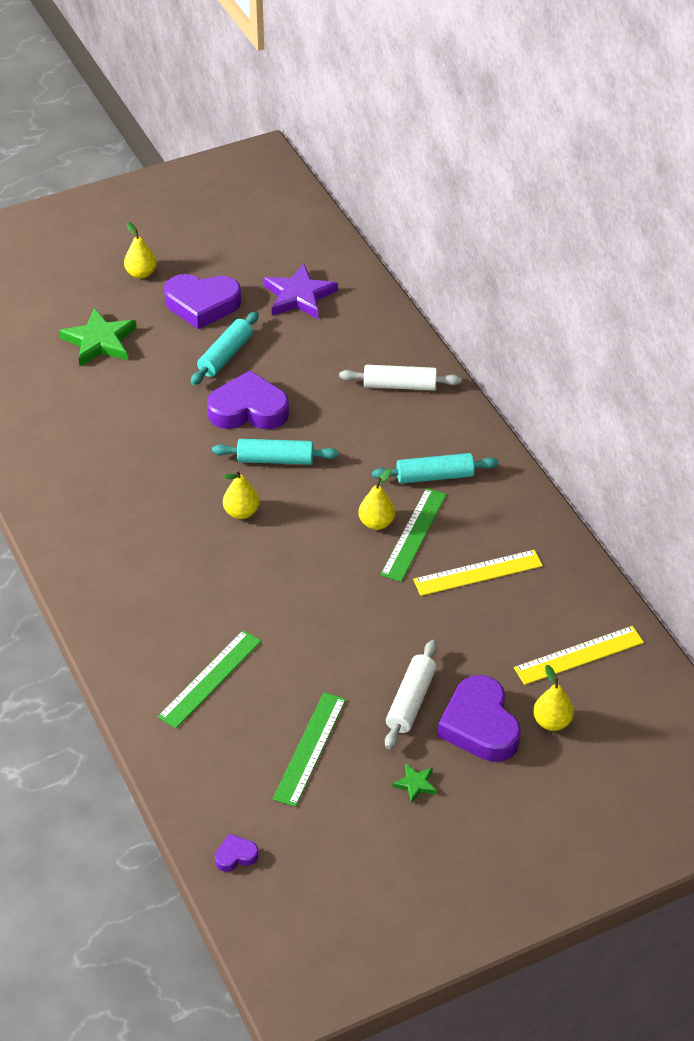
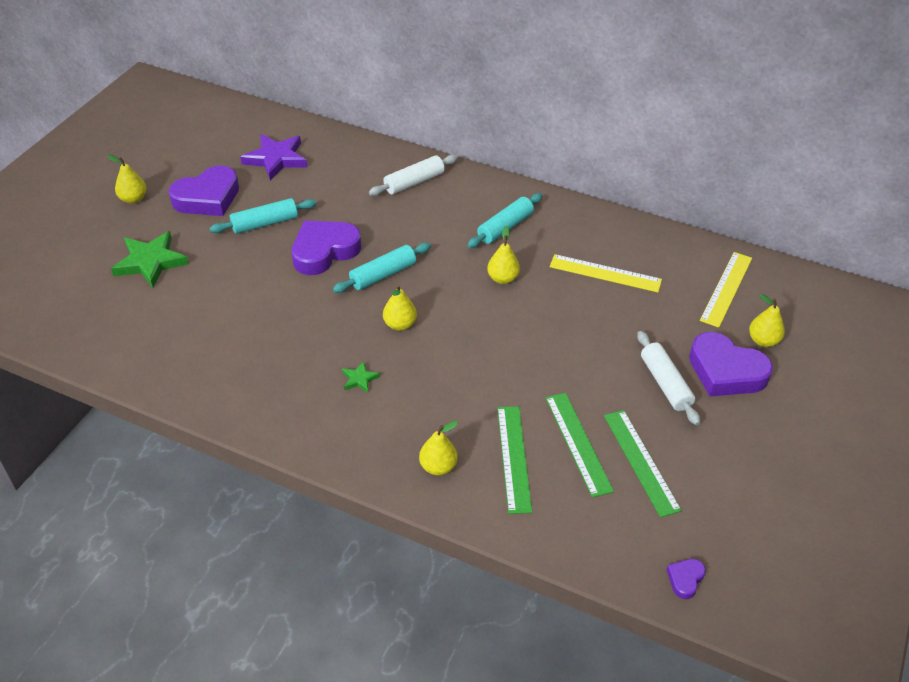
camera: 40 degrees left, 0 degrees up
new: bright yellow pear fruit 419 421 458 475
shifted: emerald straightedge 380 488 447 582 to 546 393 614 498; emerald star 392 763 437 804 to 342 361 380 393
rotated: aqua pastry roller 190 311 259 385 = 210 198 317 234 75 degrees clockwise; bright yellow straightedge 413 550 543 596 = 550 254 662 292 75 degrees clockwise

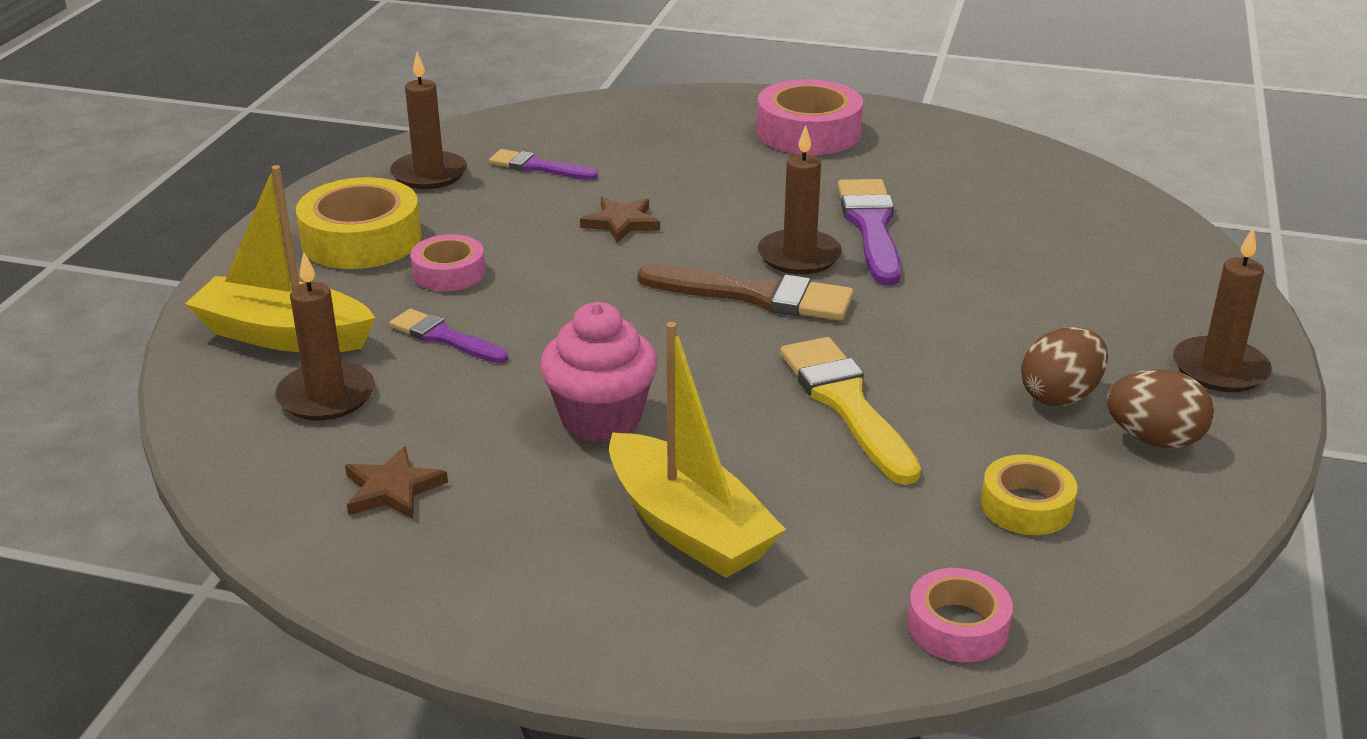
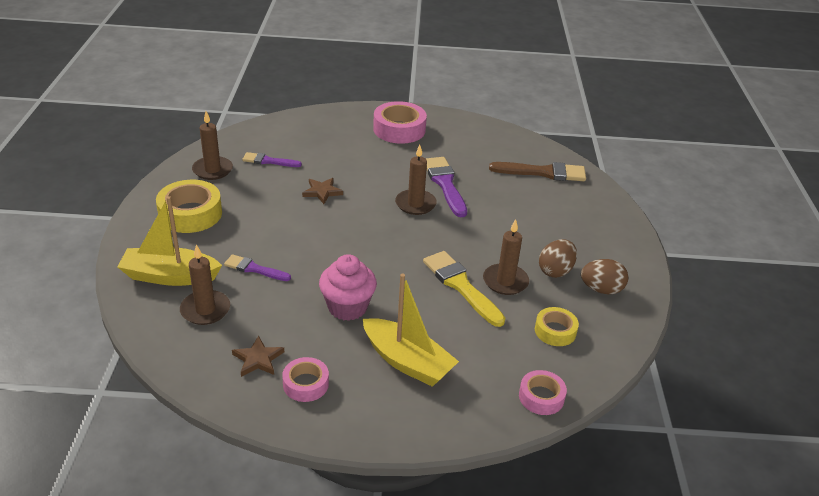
camera: 15 degrees left, 5 degrees up
shifted: rosy sticky tape 410 234 485 291 to 282 357 329 402; dark brown brush 638 265 853 321 to 489 162 586 181; dark brown pillar candle 1173 227 1272 392 to 483 219 529 295

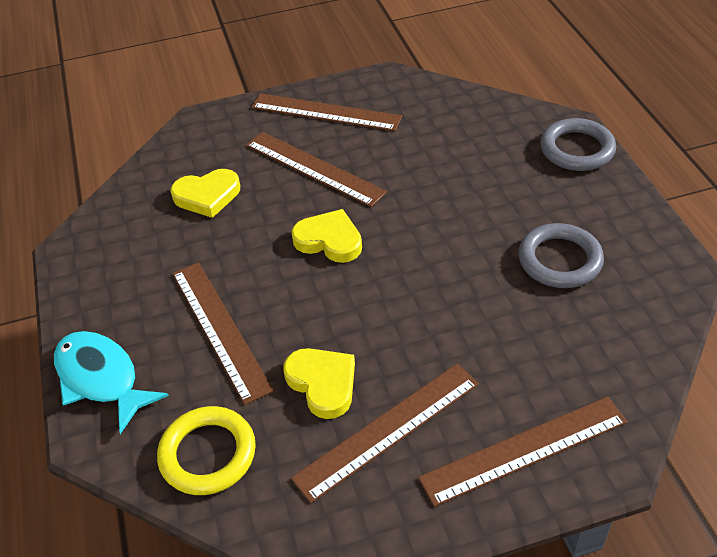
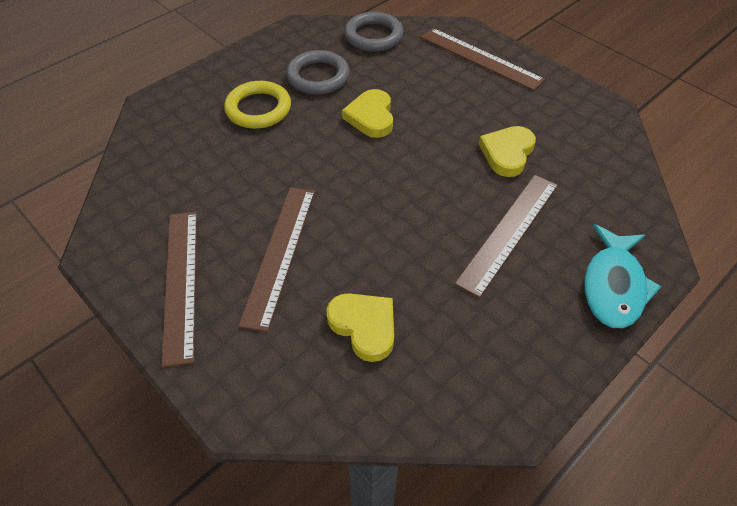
camera: 120 degrees left, 5 degrees up
gone: dark brown straightedge 291 364 479 503
shifted: bright yellow torus 157 406 256 495 to 224 81 291 129; bright yellow heart 291 209 362 263 to 342 89 393 138; gray torus 540 118 616 171 to 344 12 404 52

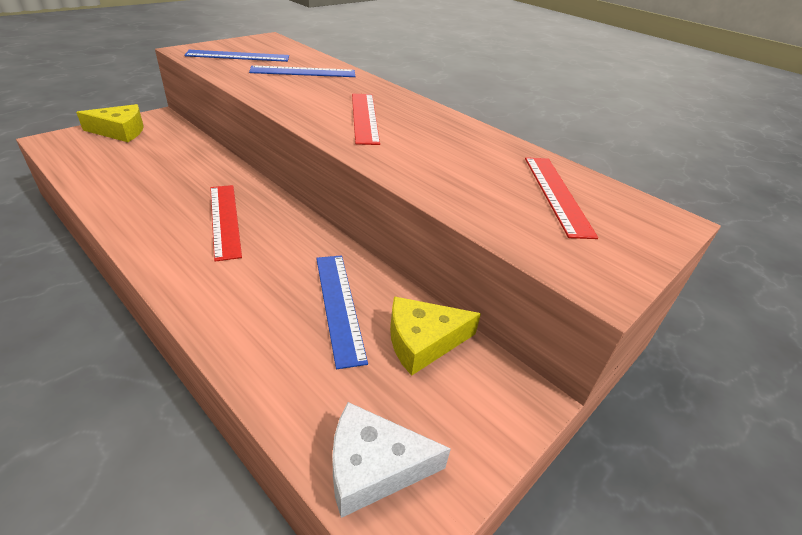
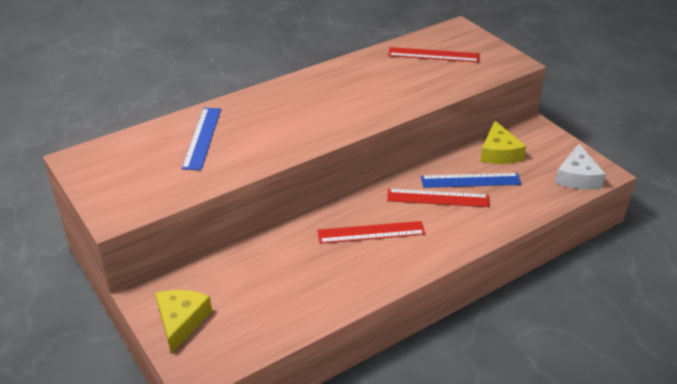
camera: 75 degrees left, 0 degrees up
gone: royal blue straightedge 184 50 289 62
shifted: scarlet straightedge 352 93 380 145 to 387 189 490 207

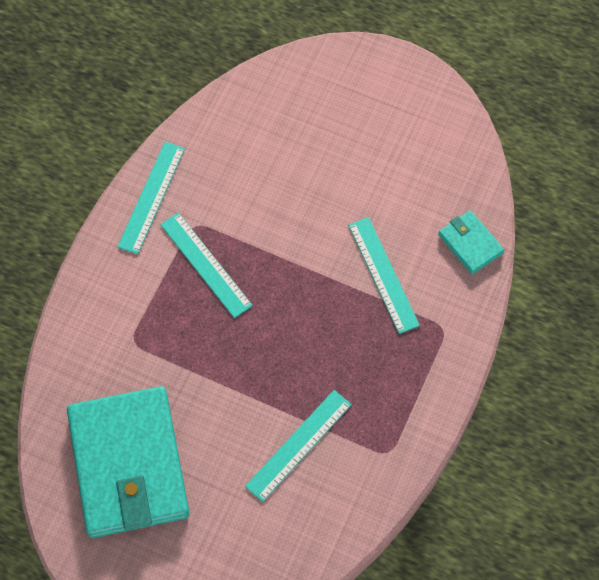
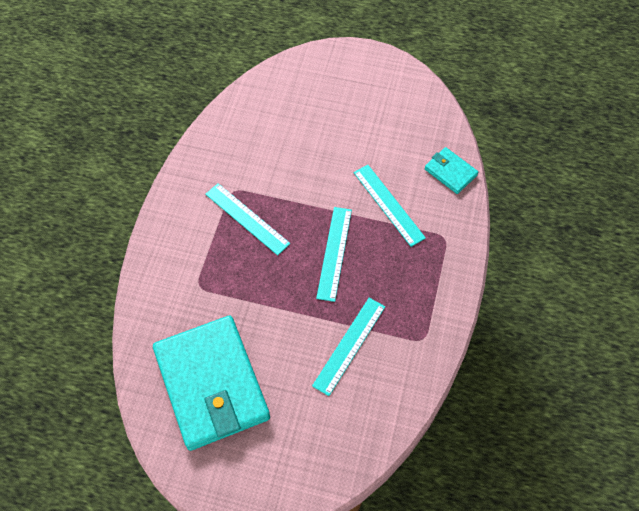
camera: 10 degrees left, 5 degrees down
shifted: aqua straightedge 117 142 185 254 to 316 207 352 302

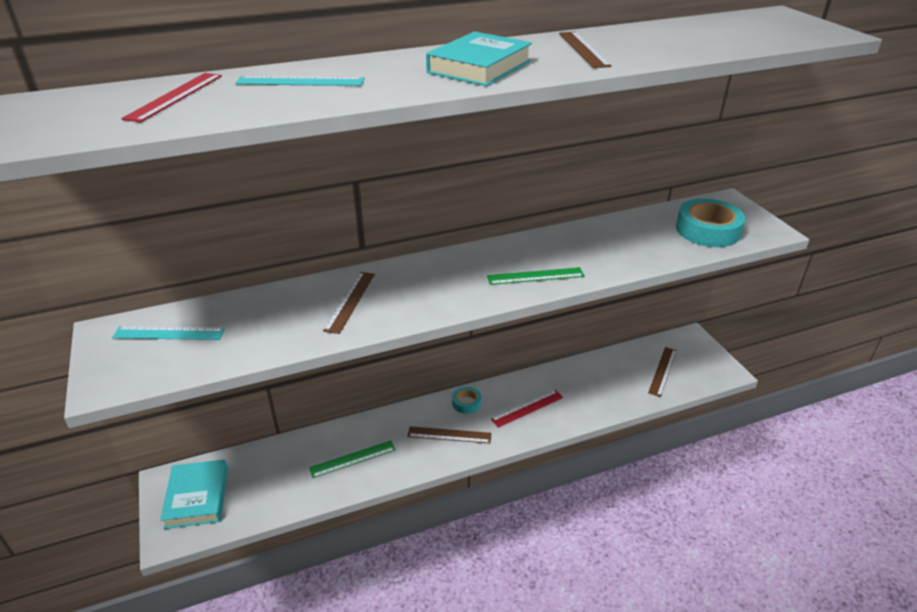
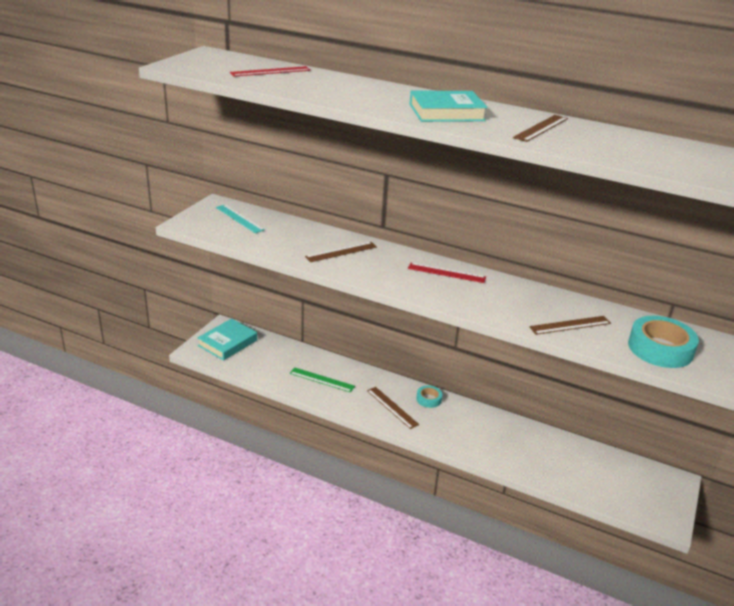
camera: 45 degrees right, 5 degrees down
gone: aqua straightedge 235 76 365 86; emerald straightedge 487 267 585 285
shifted: scarlet straightedge 491 390 563 428 to 408 263 486 283; dark brown straightedge 648 347 677 397 to 529 316 611 335

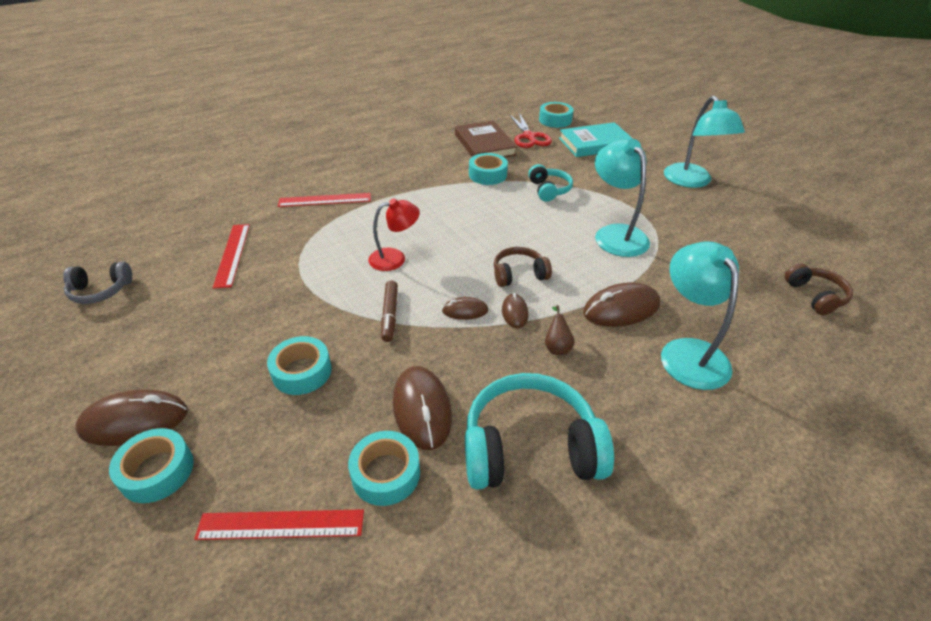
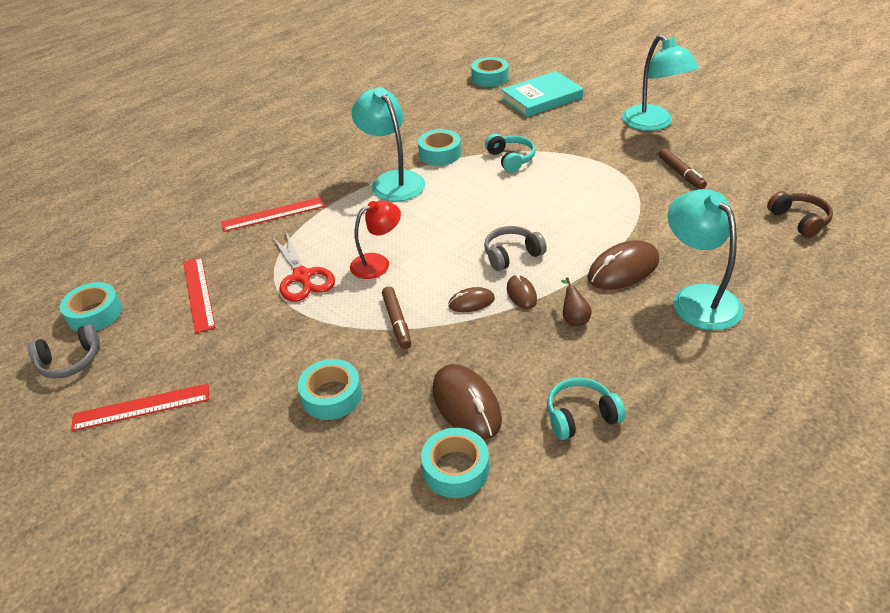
camera: 10 degrees left, 0 degrees up
gone: dark brown computer mouse 75 390 188 446; dark brown hardback 455 121 517 158
new: dark brown marker pen 659 148 707 189
shifted: aqua sticky tape 109 428 194 503 to 60 282 122 332; scarlet straightedge 194 509 364 540 to 71 383 209 431; scarlet pair of scissors 509 113 552 148 to 272 231 335 302; aqua reading lamp 595 139 650 257 to 351 87 425 202
repainted: dark brown headset 494 247 552 287 to gray headset 484 226 547 271
scaled: aqua headset 465 373 614 490 = 547 378 626 440 x0.54

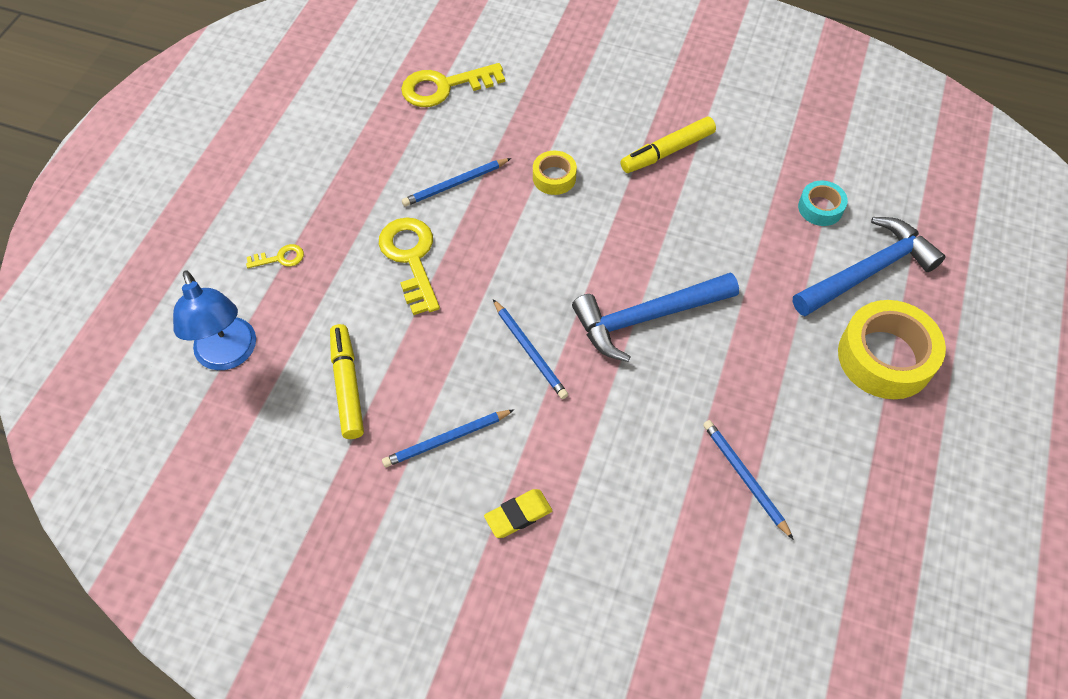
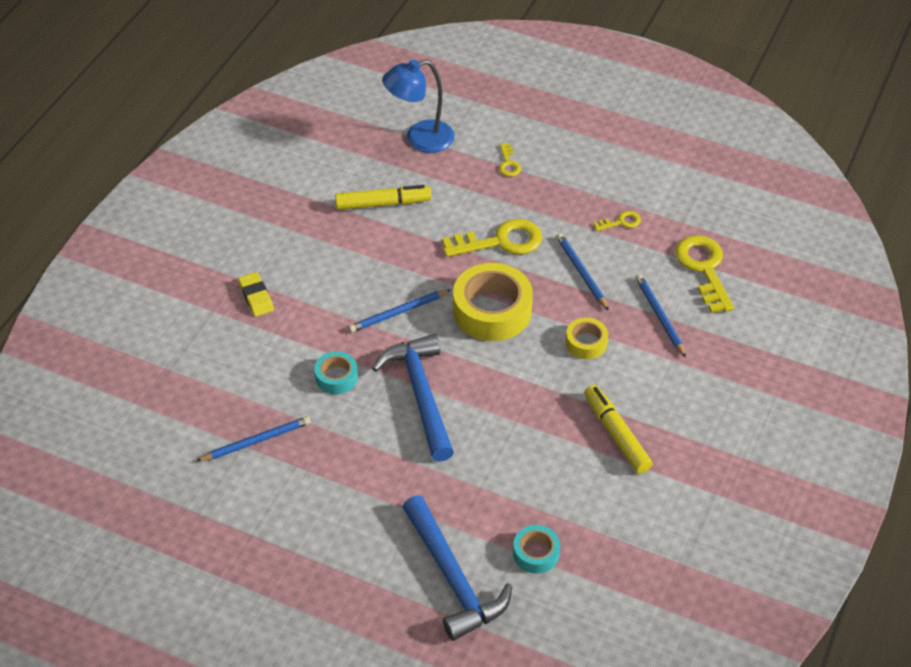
camera: 95 degrees right, 10 degrees down
new: aqua sticky tape 314 351 358 394; bright yellow latchkey 593 211 641 231
shifted: royal blue wooden pencil 382 410 514 467 to 636 274 686 358; bright yellow sticky tape 838 300 946 399 to 453 263 533 341

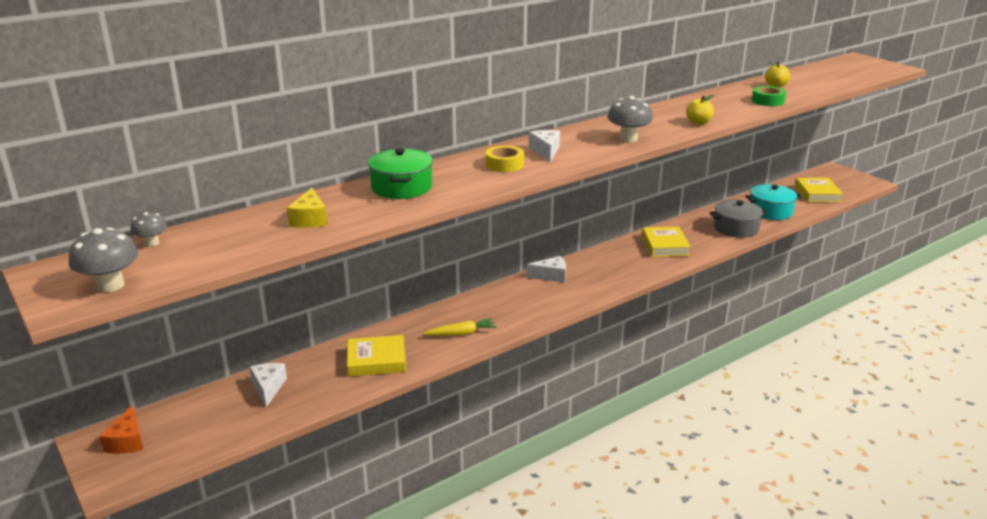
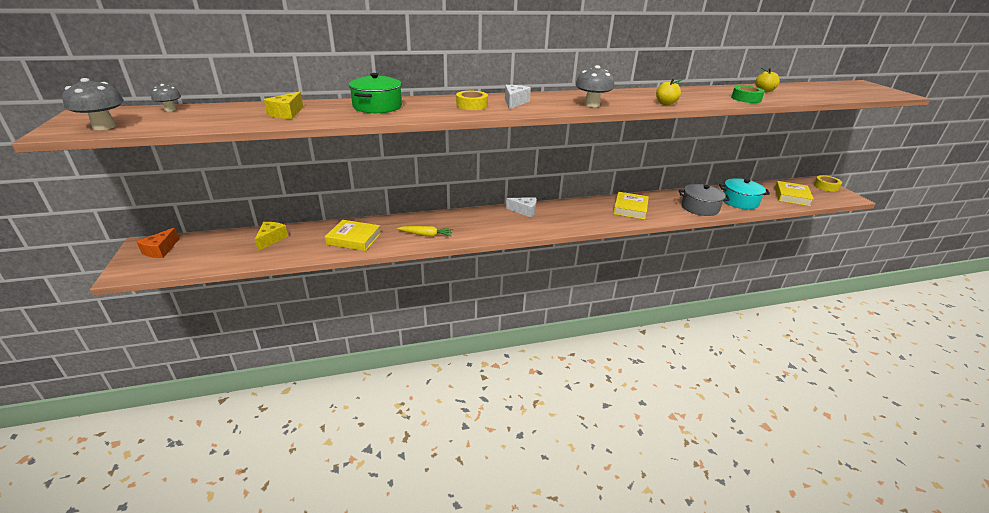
camera: 20 degrees right, 5 degrees up
new: bright yellow sticky tape 814 175 842 192
repainted: white cheese 249 363 287 407 to bright yellow cheese 255 222 288 251

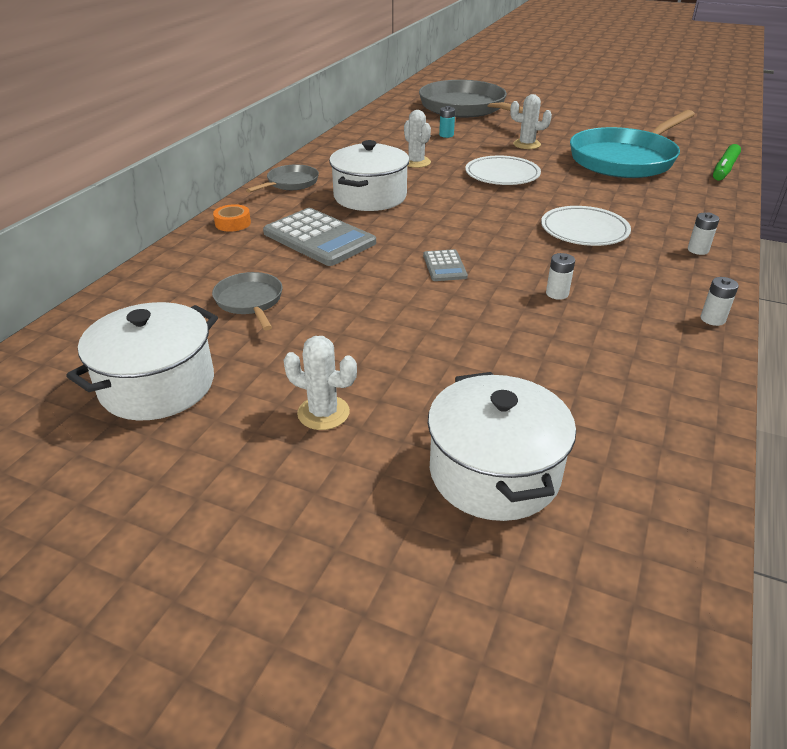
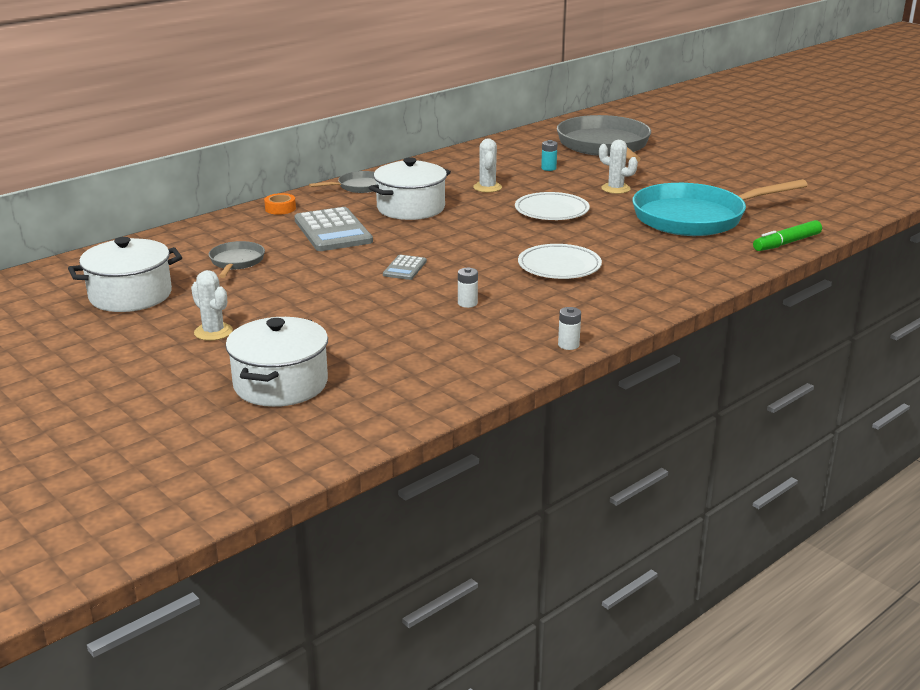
camera: 25 degrees right, 10 degrees down
gone: white power cell 688 213 719 255

